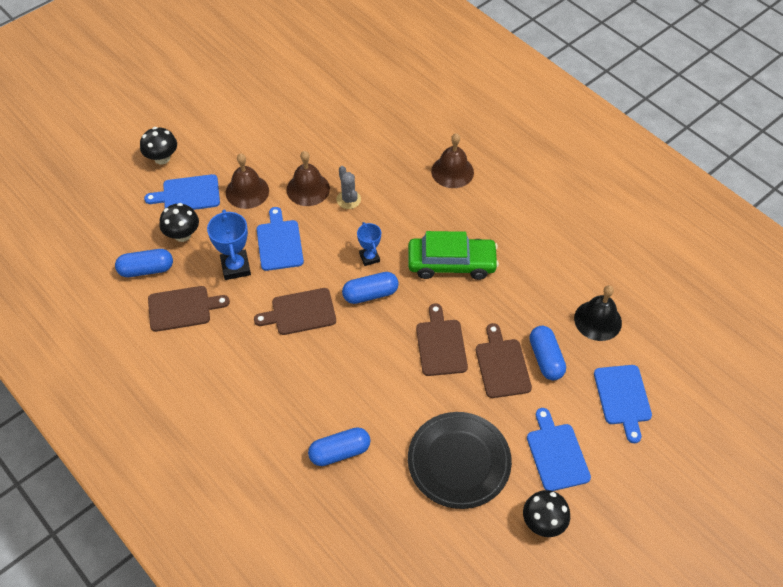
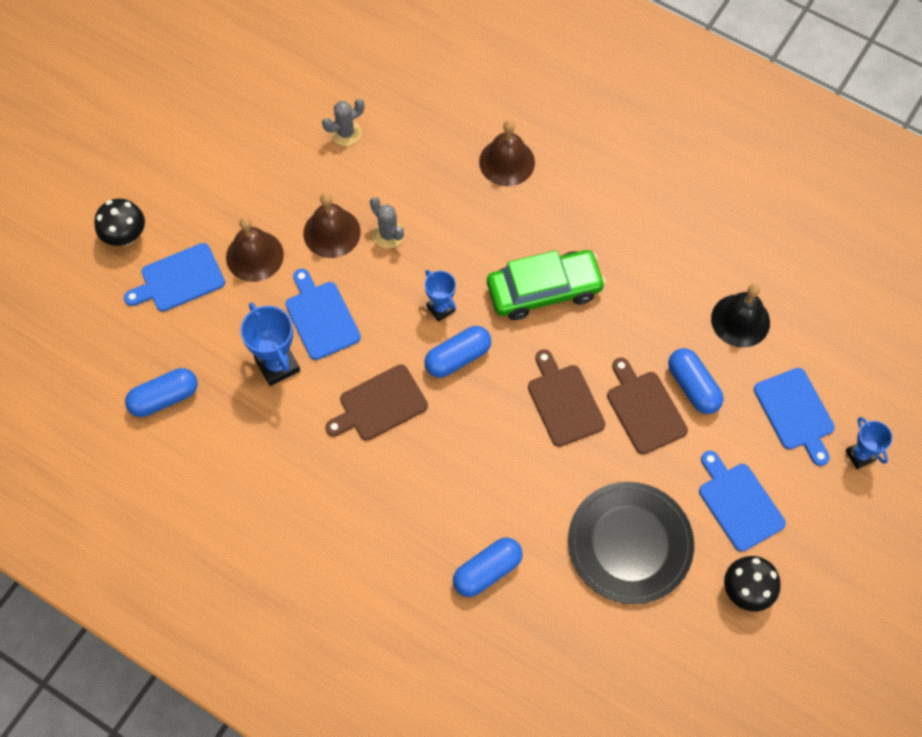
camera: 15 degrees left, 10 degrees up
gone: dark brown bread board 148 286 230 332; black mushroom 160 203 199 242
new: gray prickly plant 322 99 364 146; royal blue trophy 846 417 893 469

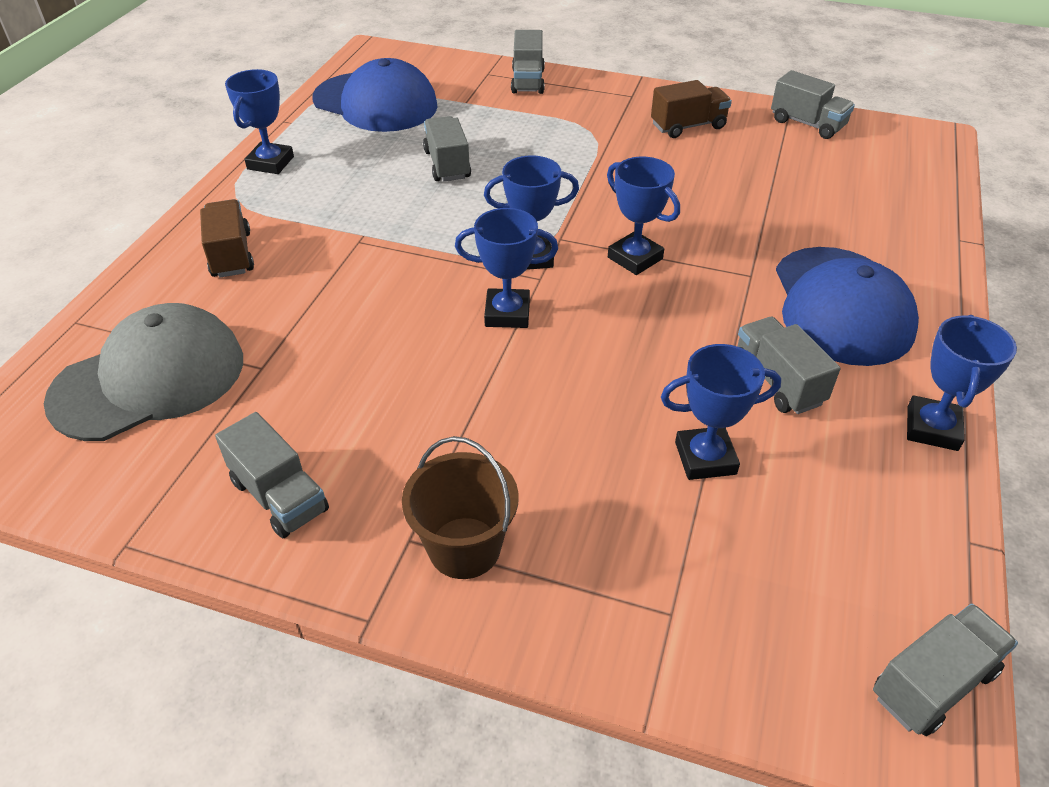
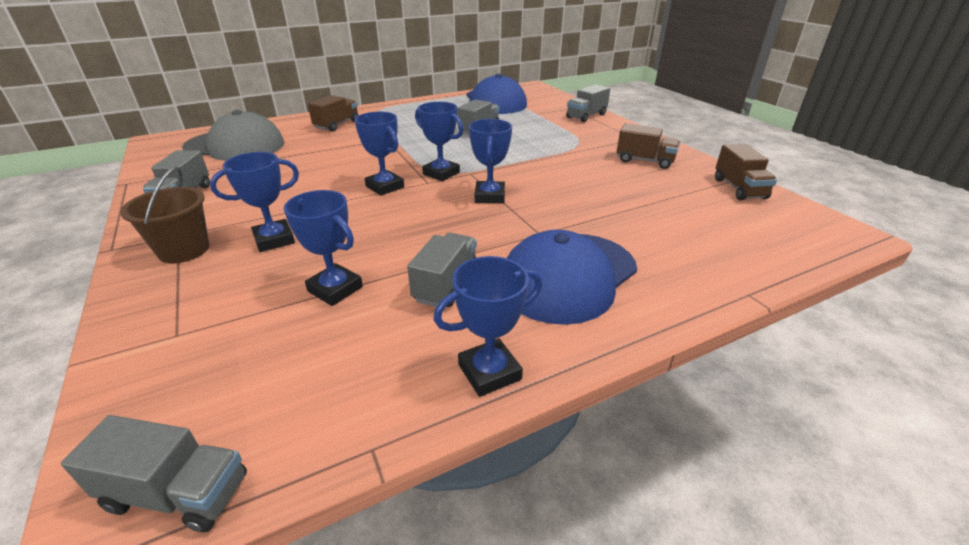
camera: 45 degrees right, 10 degrees down
shifted: royal blue trophy 225 69 294 174 to 210 152 299 252
repainted: gray truck 771 70 855 139 to dark brown truck 715 144 777 200

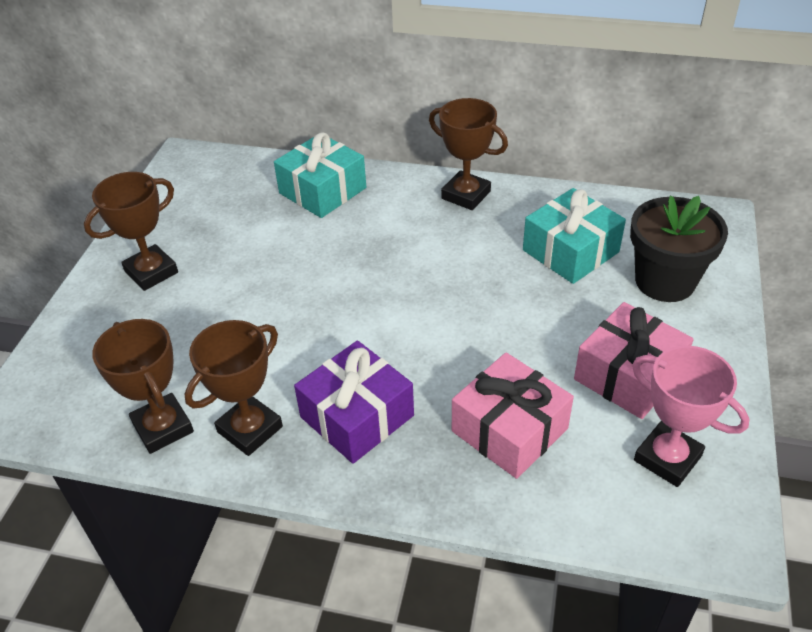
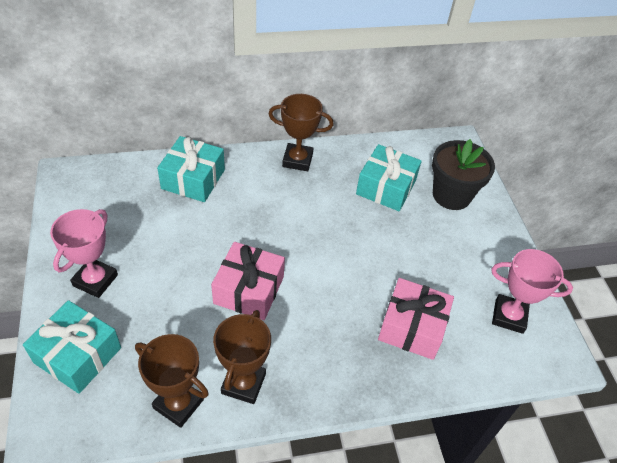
camera: 30 degrees left, 5 degrees up
gone: violet gift 294 340 414 464
new: aqua gift 23 300 121 394
shifted: rosy gift 574 302 694 419 to 211 242 285 320
repainted: dark brown trophy 84 172 178 291 to rosy trophy 50 209 118 298

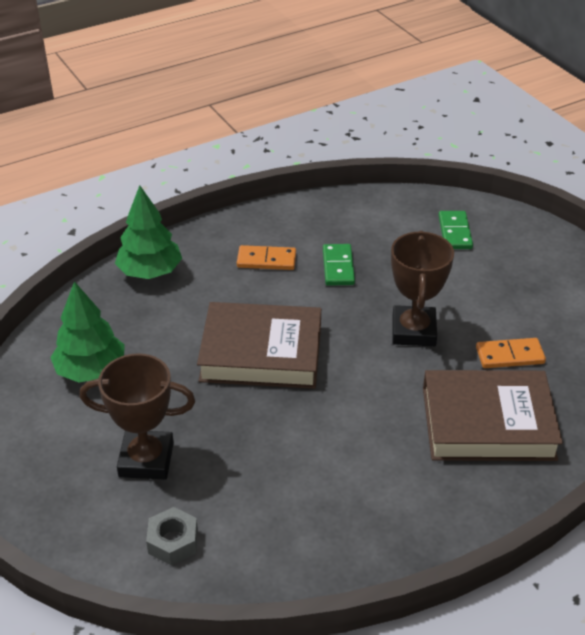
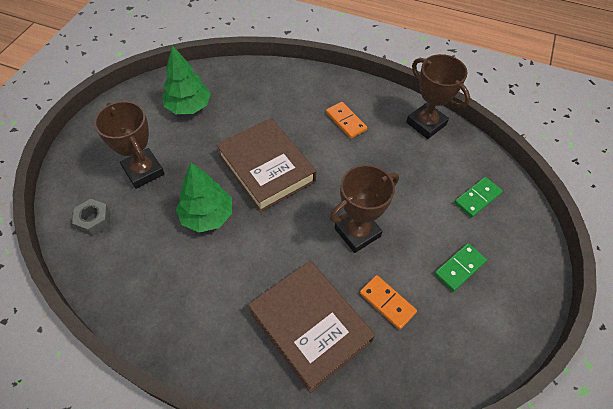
camera: 50 degrees right, 15 degrees up
new: dark brown trophy 406 54 470 139
shifted: emerald toy tree 115 185 182 279 to 176 163 232 232; emerald domino 323 244 355 286 to 434 243 487 292

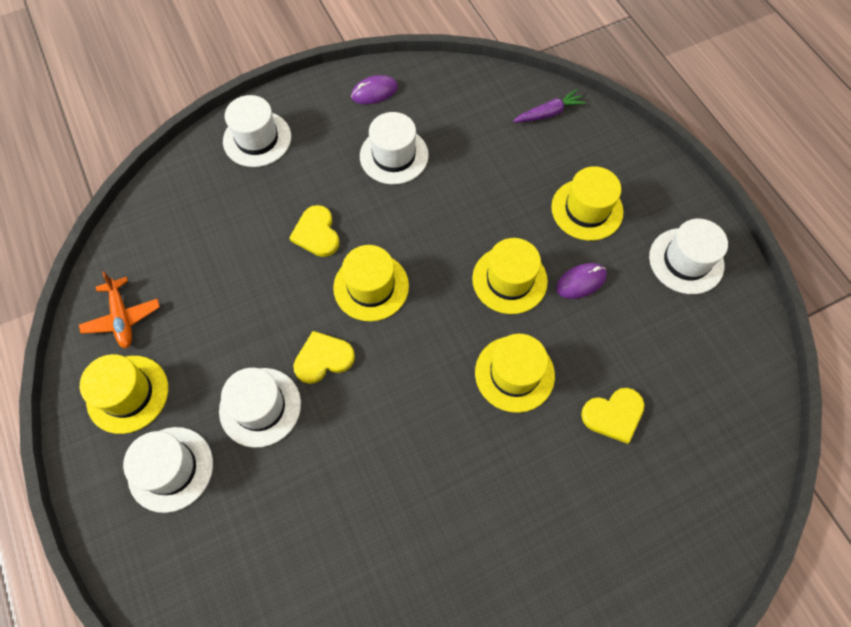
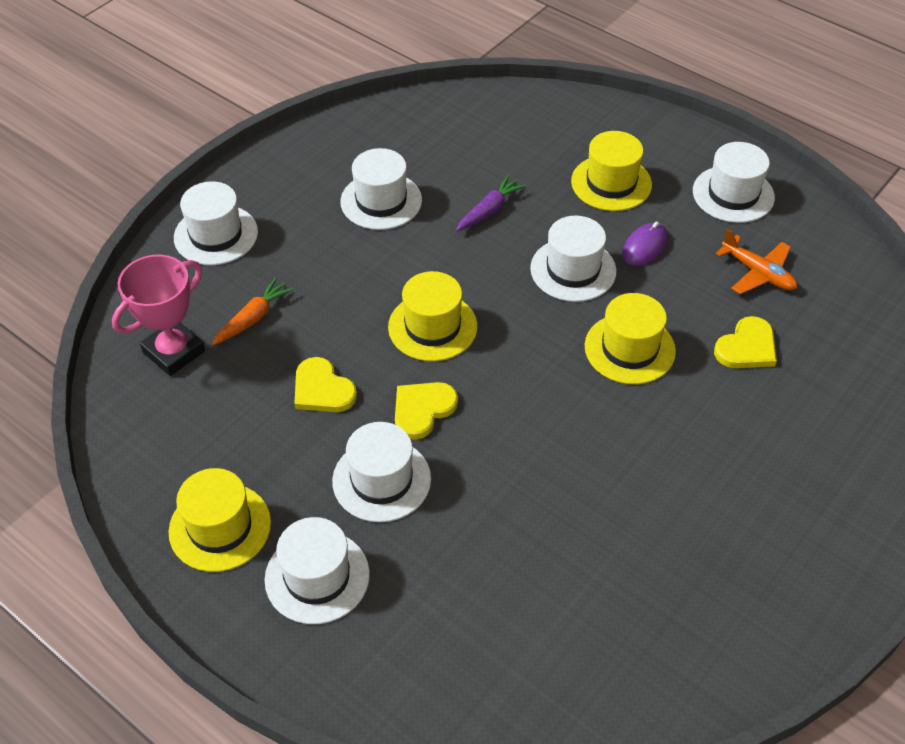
camera: 25 degrees left, 15 degrees down
gone: violet computer mouse 351 75 398 104
new: rosy trophy 112 255 205 376; orange toy carrot 212 277 294 345
shifted: orange plane 79 272 160 348 to 716 229 797 294; bright yellow heart 289 205 339 257 to 294 357 357 412; violet toy carrot 513 89 586 122 to 456 175 526 231
repainted: bright yellow top hat 472 238 548 314 to white top hat 530 216 616 302

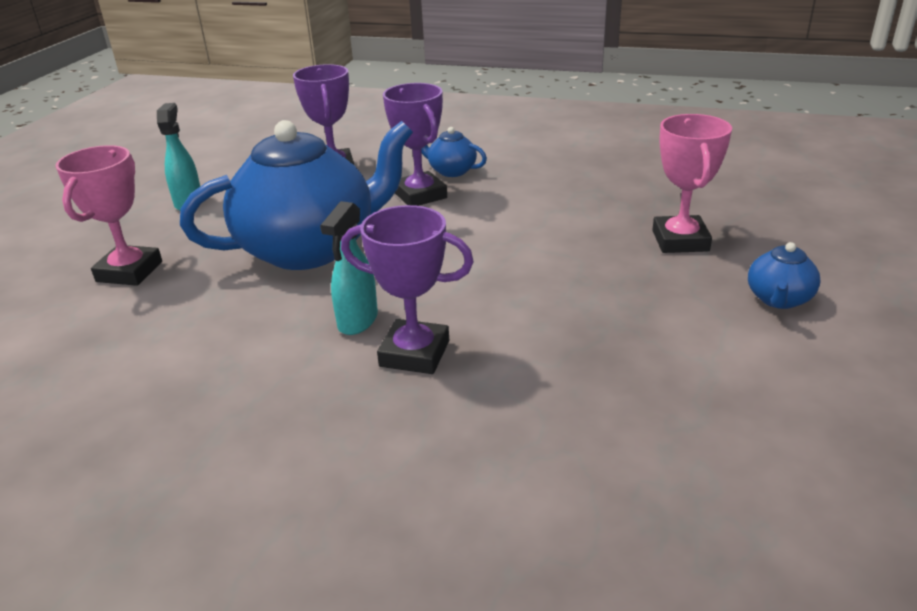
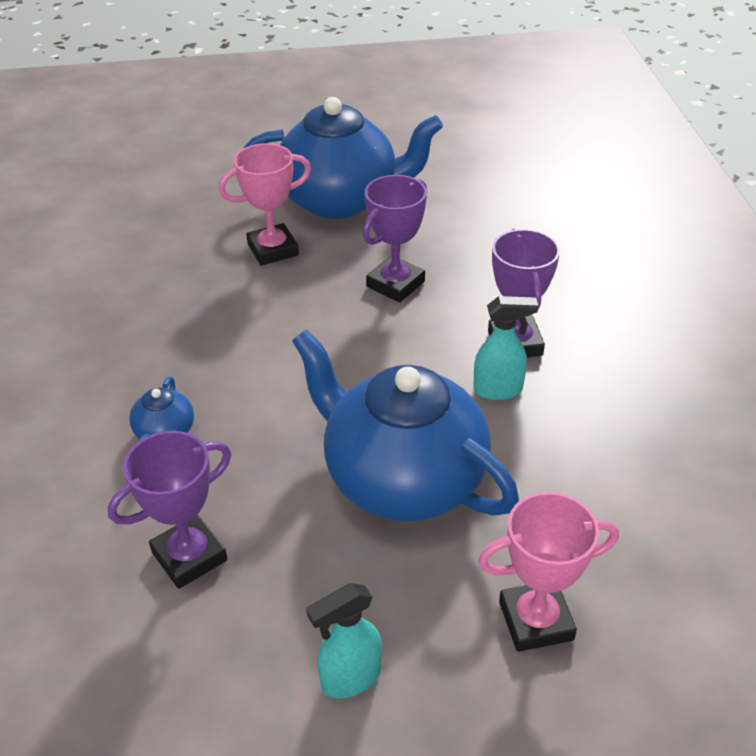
camera: 115 degrees left, 10 degrees up
shifted: violet trophy 383 83 447 206 to 363 175 427 302
scaled: royal blue tea pot 748 242 821 309 = 243 97 443 219 x2.44

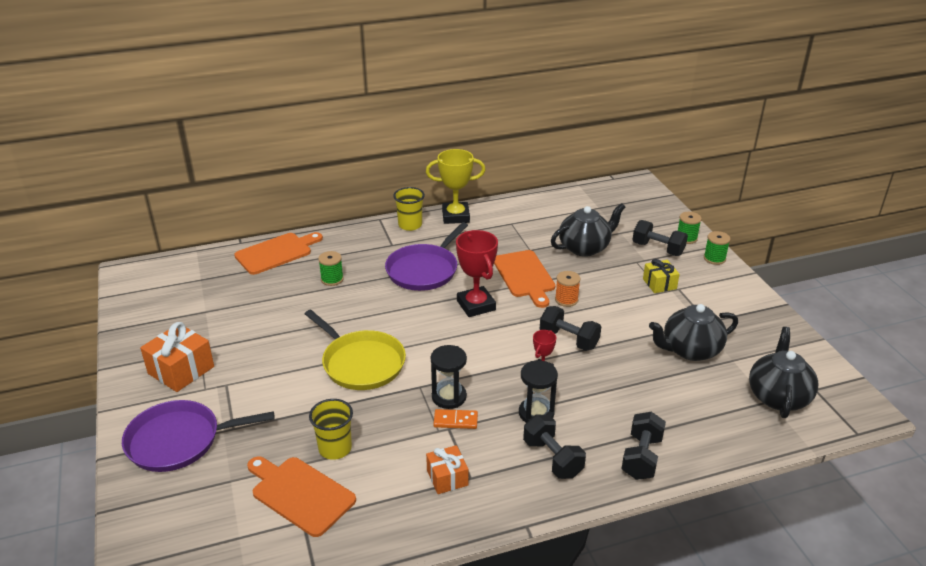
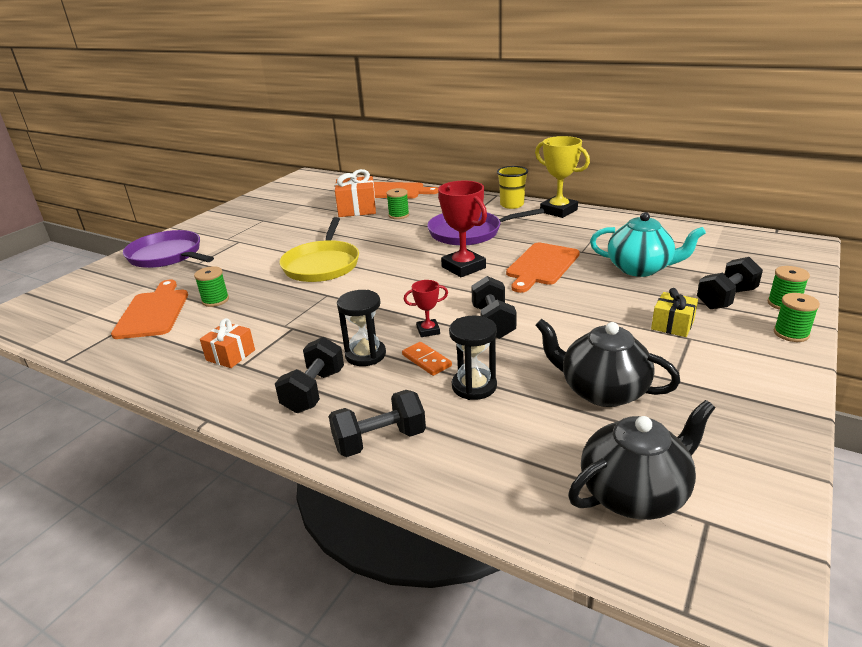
camera: 50 degrees right, 5 degrees down
gone: orange reel of thread 555 271 581 307
shifted: orange gift 140 322 214 392 to 335 169 376 217; black hourglass 431 345 467 409 to 449 316 497 400; orange domino 433 409 478 429 to 402 342 452 376
swapped: bright yellow tumbler 309 399 353 460 to emerald reel of thread 194 266 229 307
repainted: black tea pot 551 203 625 257 to aqua tea pot 590 212 706 277
rotated: scarlet trophy 456 230 498 317 = 438 181 487 277 60 degrees counterclockwise; black dumbbell 632 220 688 256 = 697 257 763 309 60 degrees clockwise

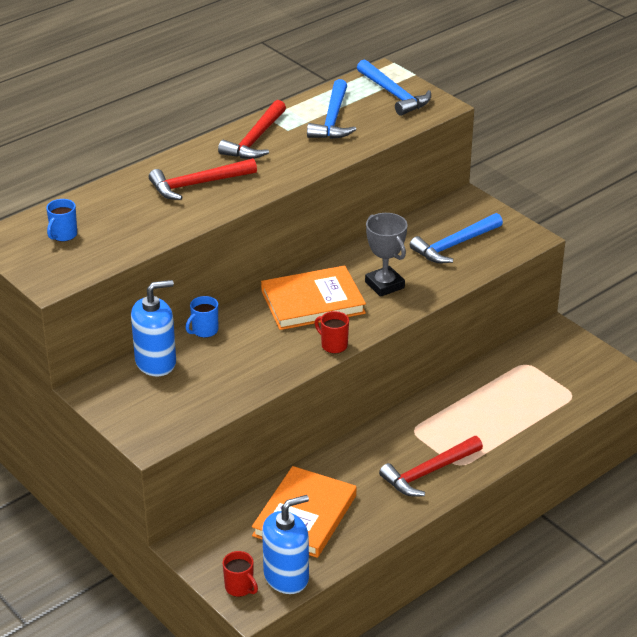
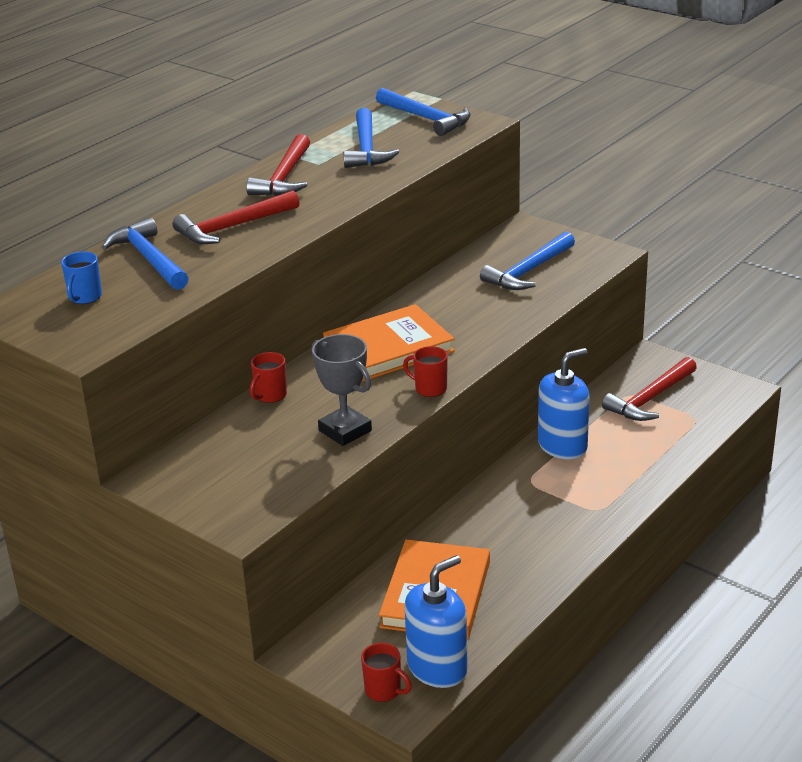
camera: 10 degrees left, 5 degrees down
new: royal blue carpenter's hammer 102 218 189 290
shifted: royal blue soap dispenser 131 280 176 376 to 538 348 590 459; gray trophy 365 213 407 297 to 311 334 372 446; scarlet carpenter's hammer 379 436 483 497 to 602 357 697 421
repainted: royal blue tea mug 185 296 218 338 to scarlet tea mug 250 352 287 403

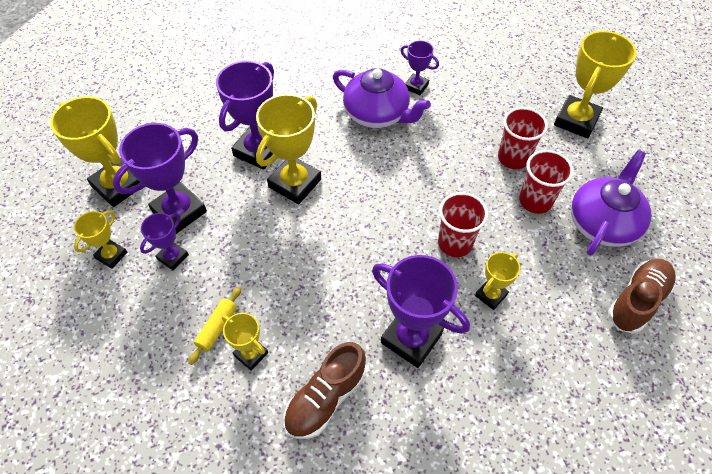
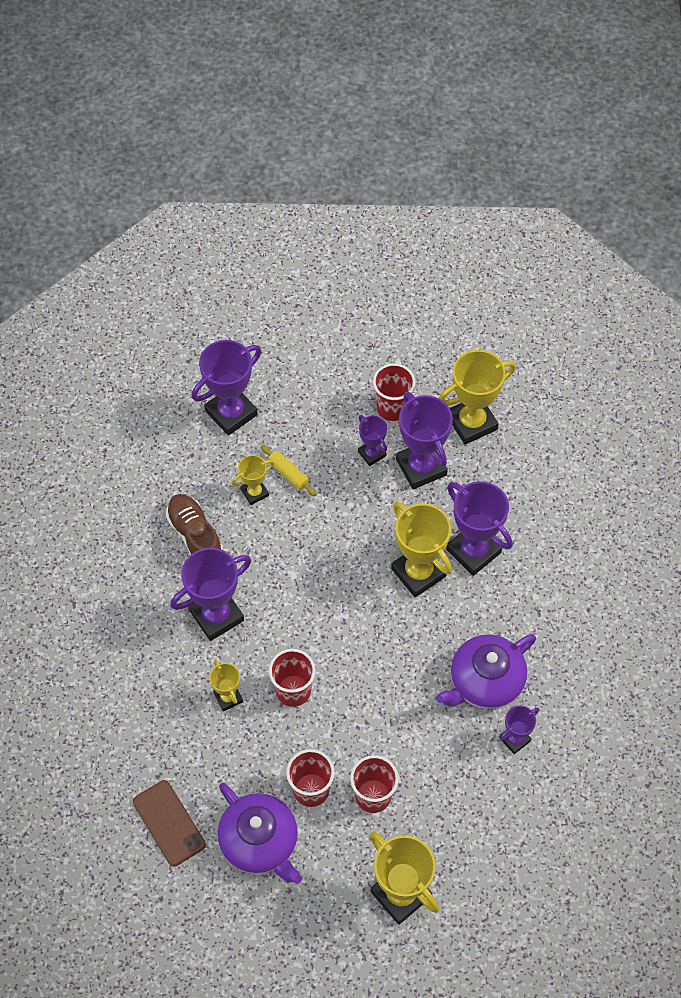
camera: 110 degrees right, 5 degrees up
new: violet trophy 192 340 262 436
swapped: bright yellow trophy 74 211 127 269 to scarlet tumbler 373 363 415 421; dark brown sneaker 608 259 676 334 to dark brown mobile phone 133 780 206 867

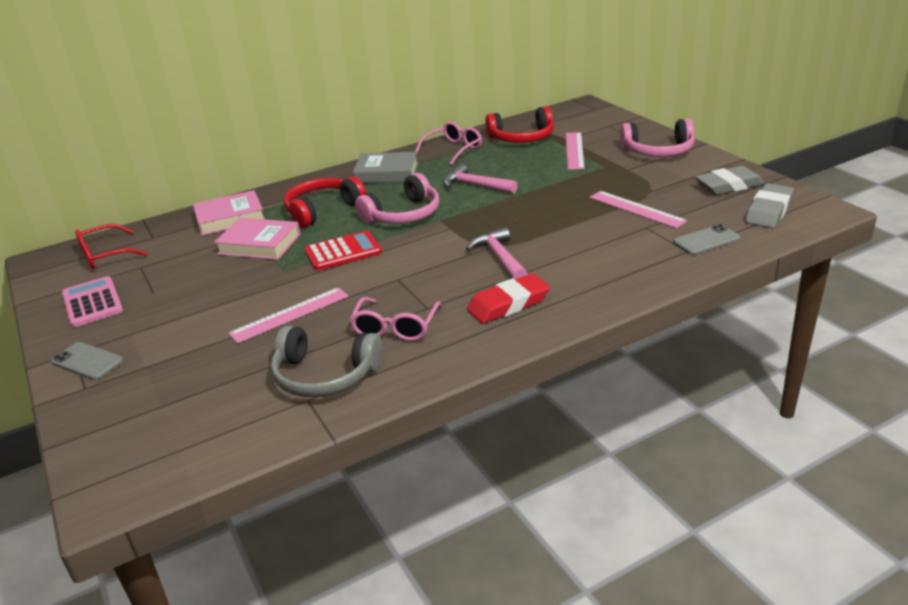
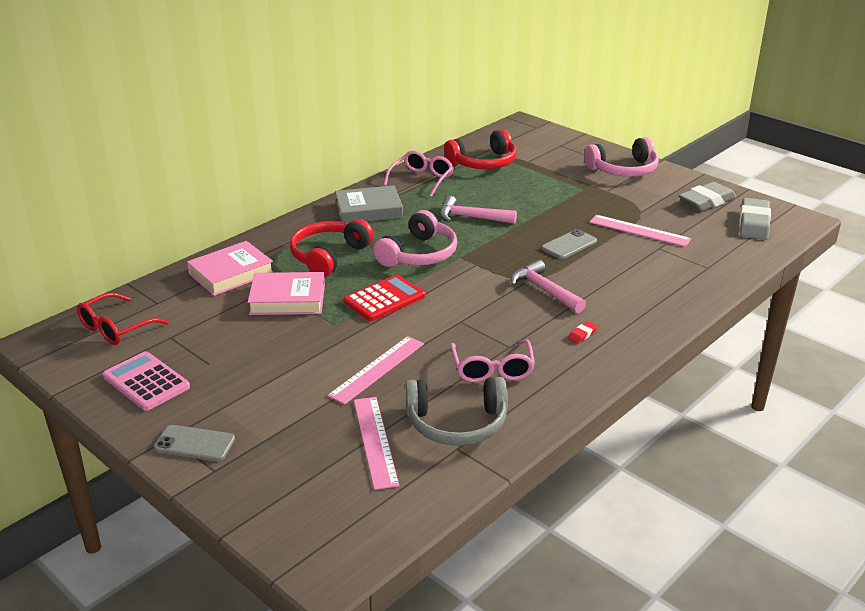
camera: 20 degrees left, 0 degrees up
shifted: rosy straightedge 566 132 585 170 to 354 397 399 490; gray mobile phone 673 224 740 255 to 542 229 597 259
scaled: scarlet pencil eraser 467 273 550 324 = 568 321 598 344 x0.43

